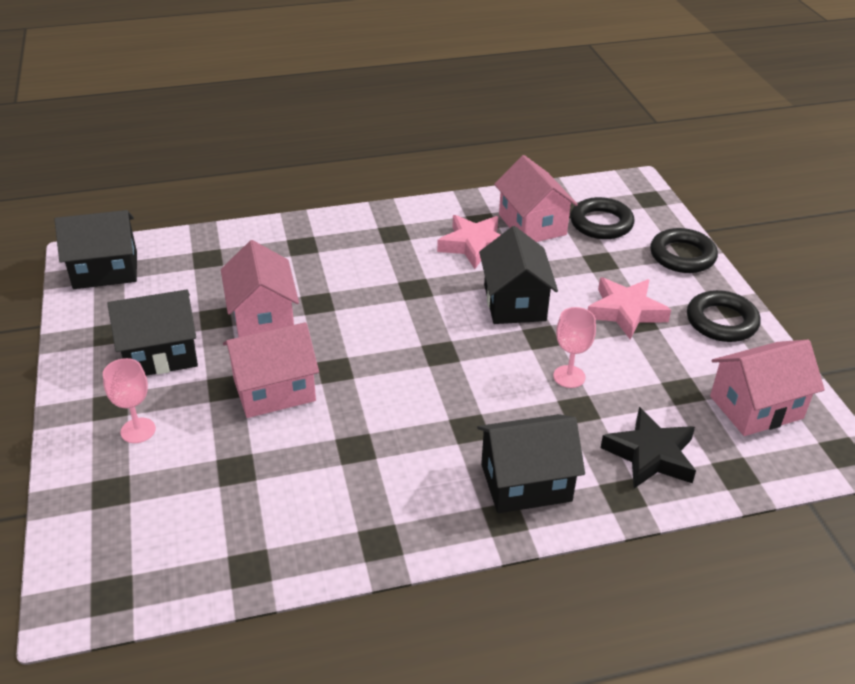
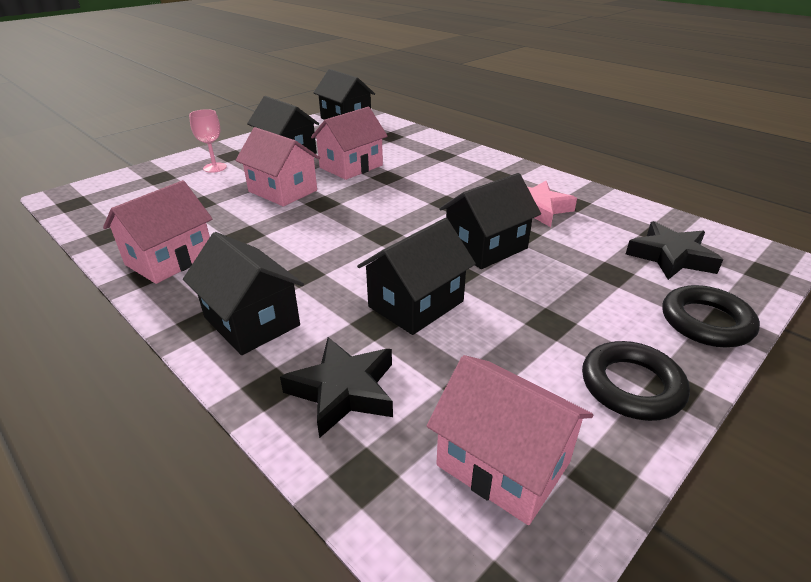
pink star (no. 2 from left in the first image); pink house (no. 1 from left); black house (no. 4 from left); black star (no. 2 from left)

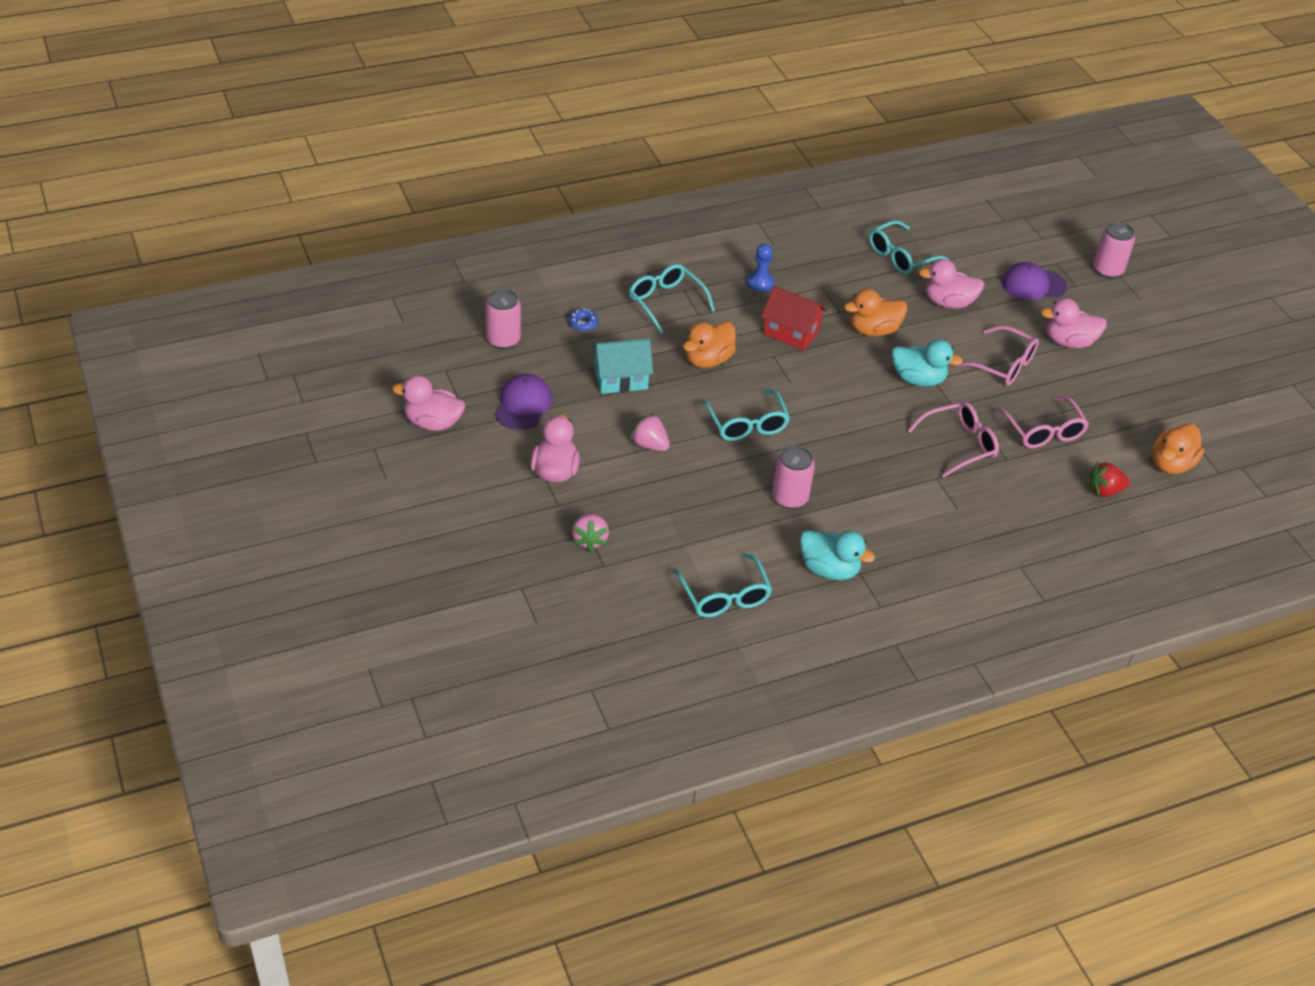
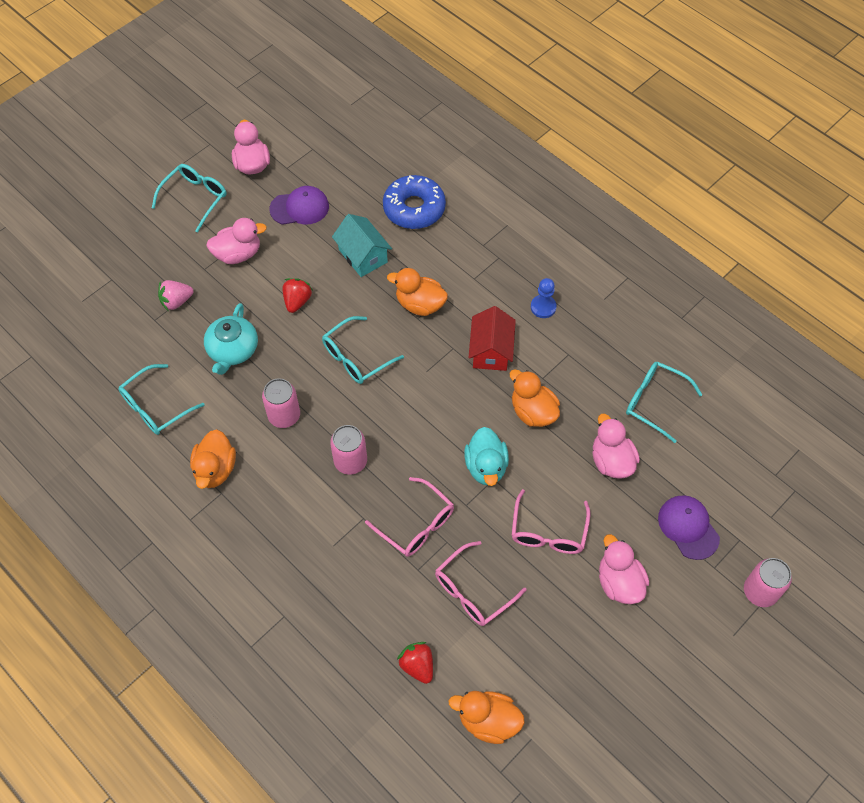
turquoise teapot; pink can (no. 2 from left); turquoise glasses (no. 2 from left); red strawberry (no. 1 from left); orange duck (no. 1 from left); blue donut

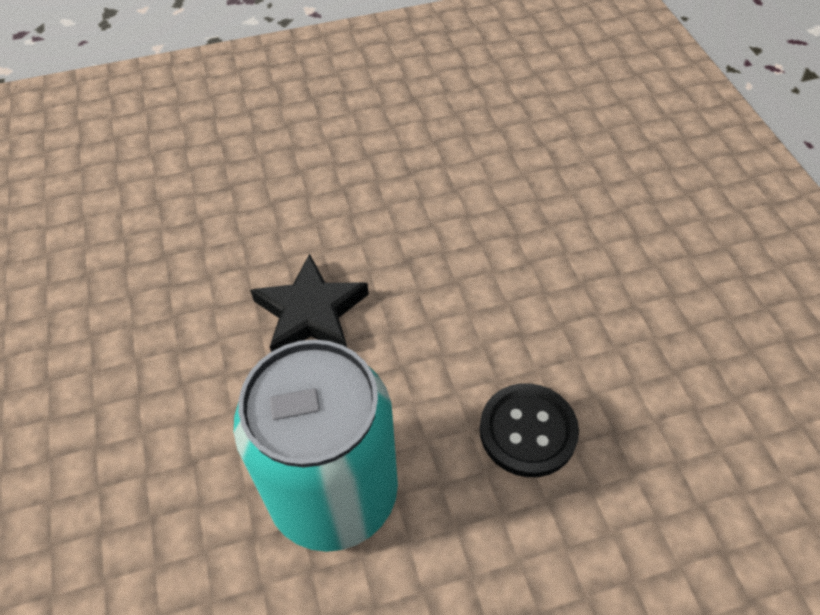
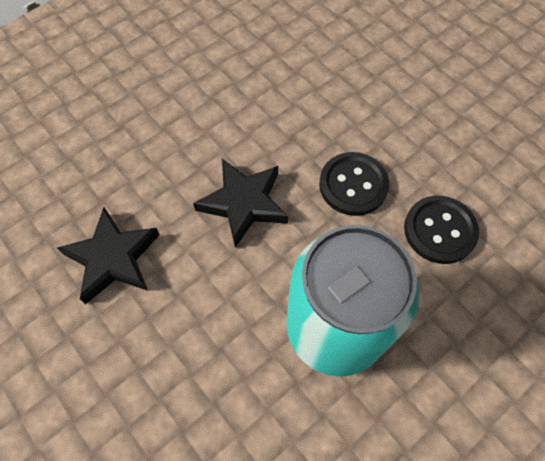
black star (no. 1 from left); black button (no. 1 from left)

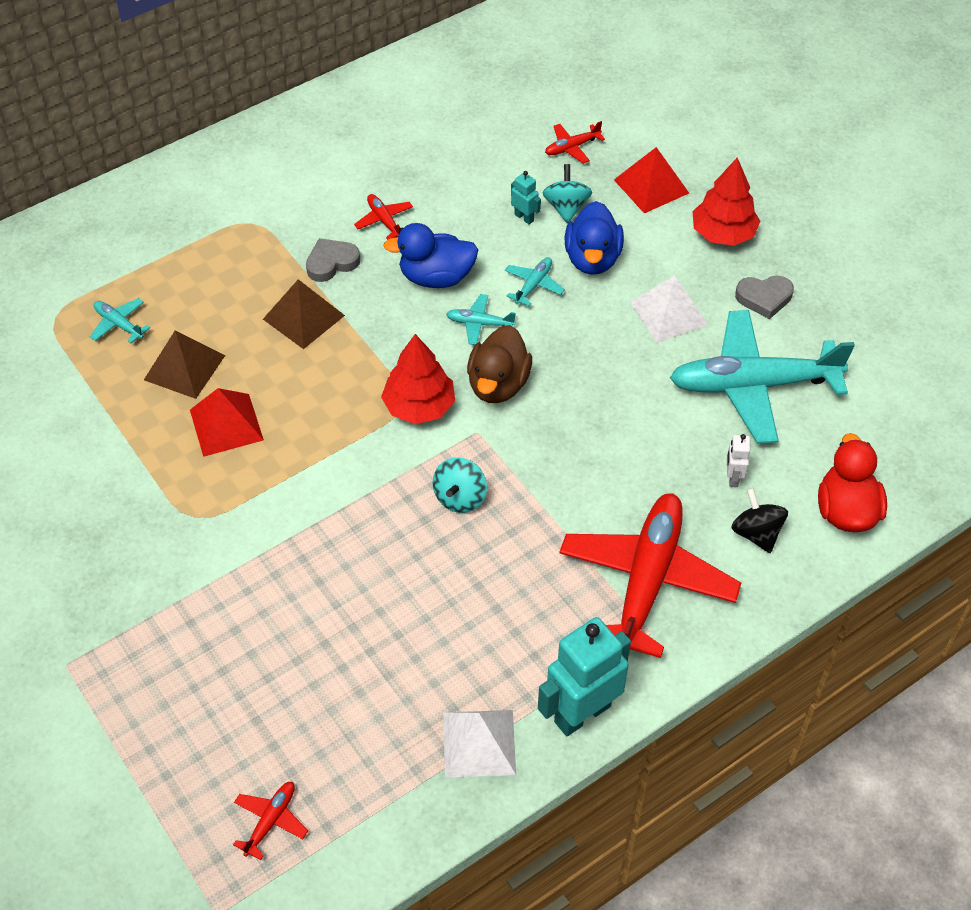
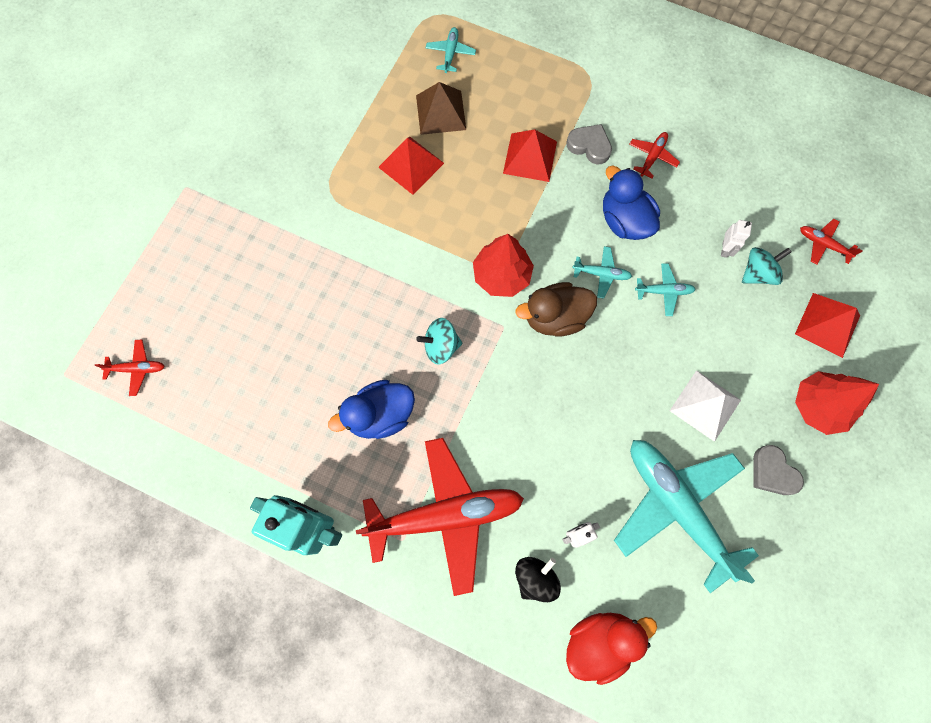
white pyramid (no. 1 from left in the first image); blue duck (no. 1 from left); red pyramid (no. 2 from left); white robot (no. 2 from left); turquoise plane (no. 2 from left)

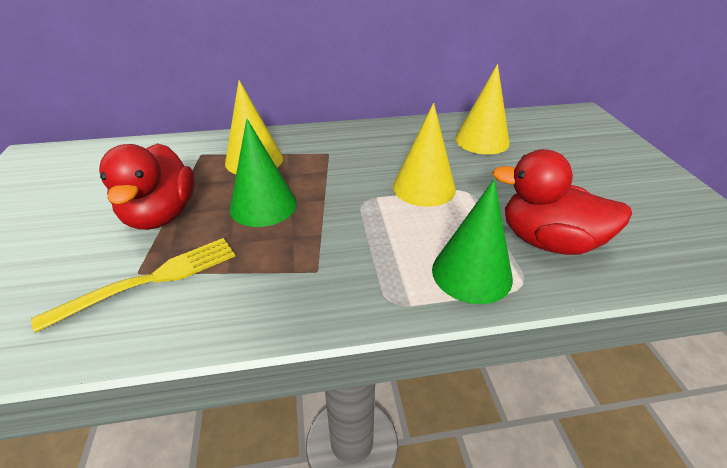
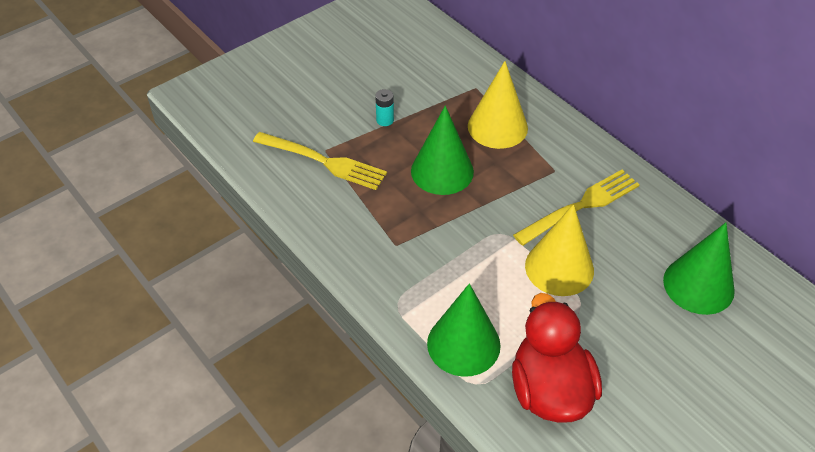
yellow fork (no. 2 from left); turquoise battery; green cone (no. 3 from left)

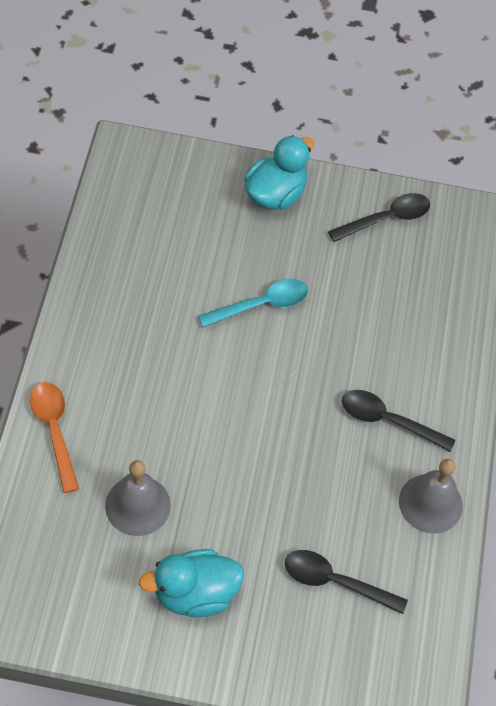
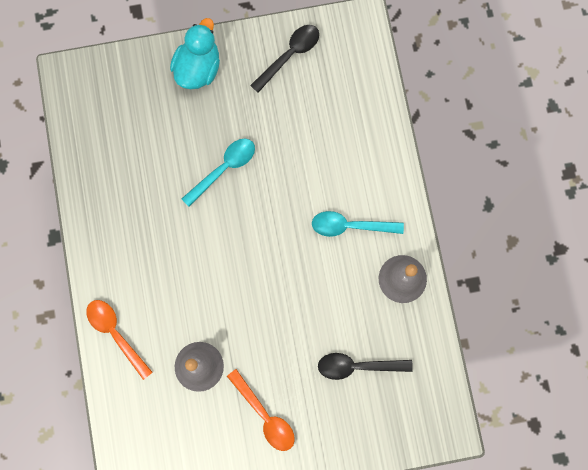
orange spoon (no. 2 from left); turquoise spoon (no. 2 from left)

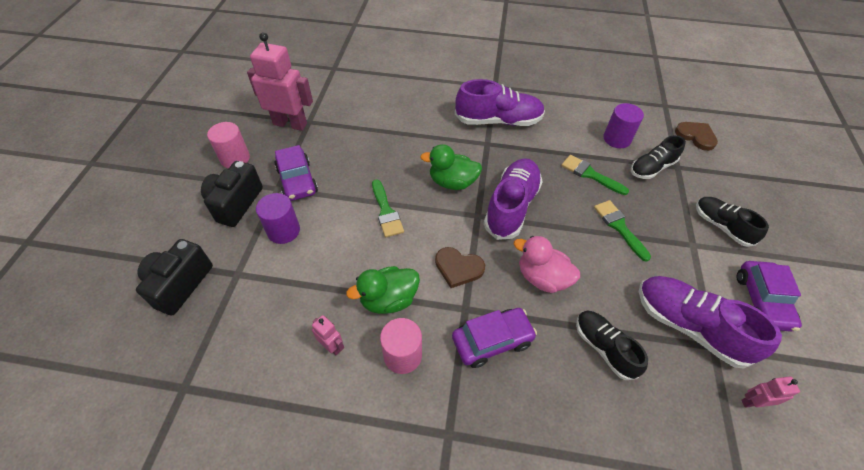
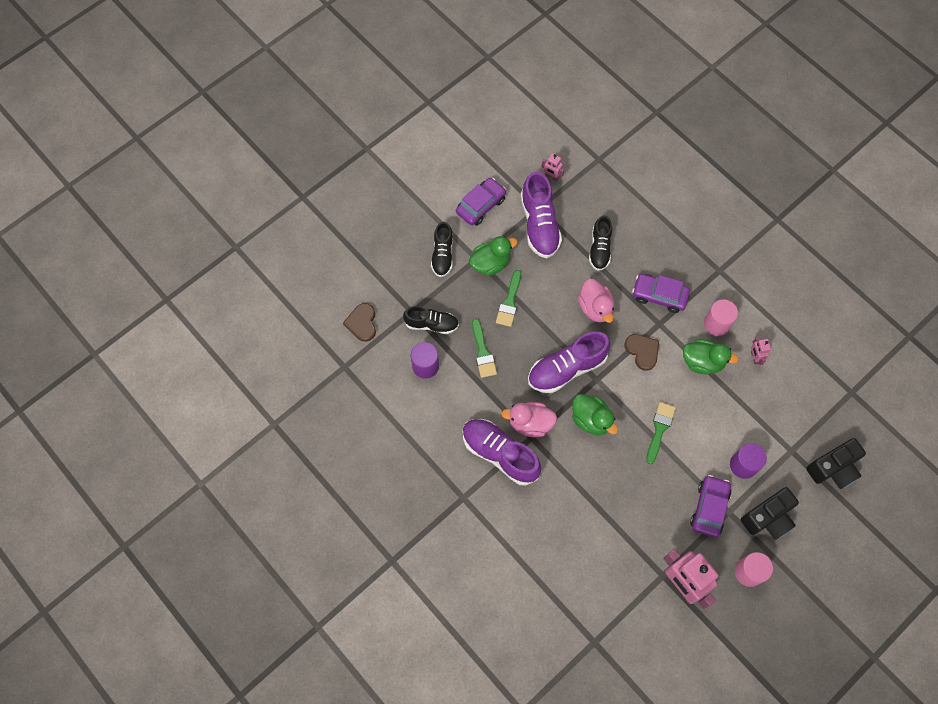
green duck (no. 1 from left); pink duck (no. 1 from left)

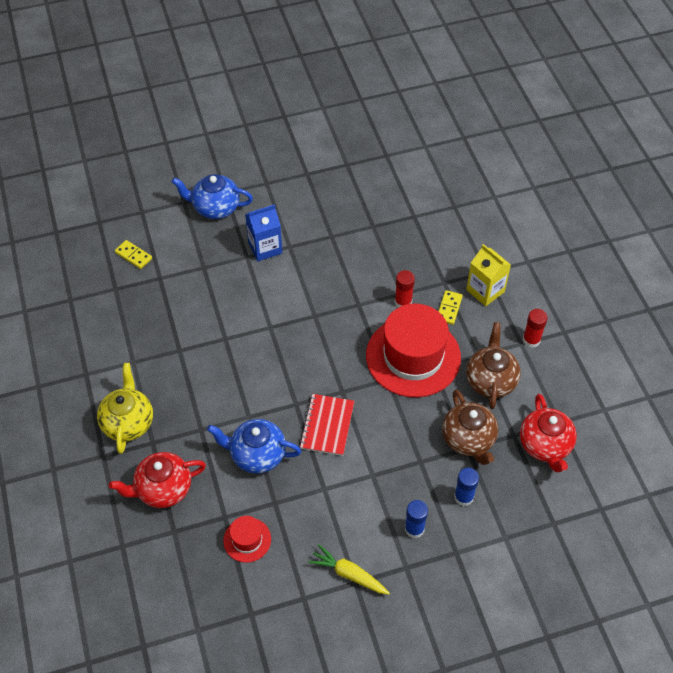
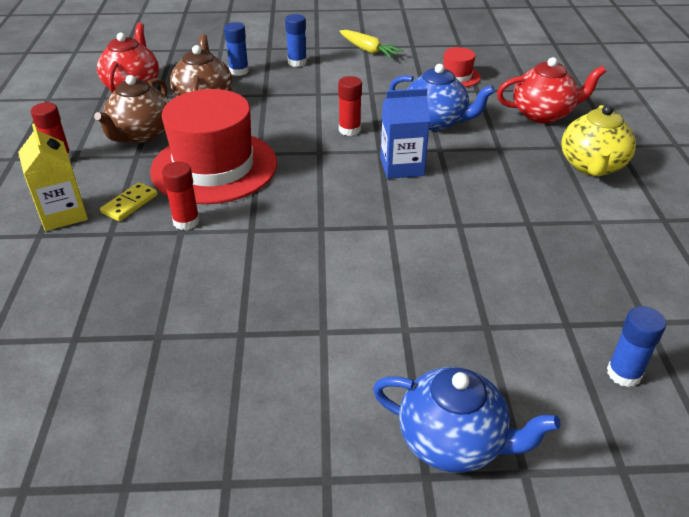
blue carton; blue glue stick (no. 3 from left); red glue stick (no. 3 from left)

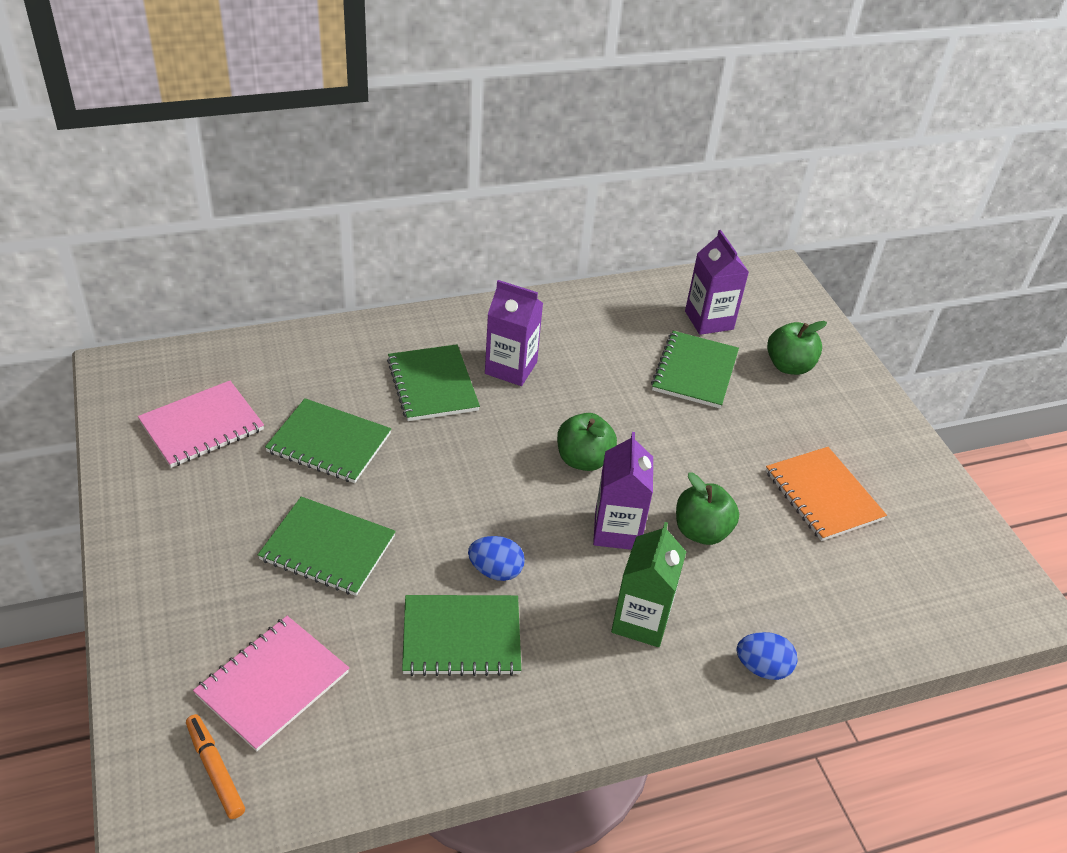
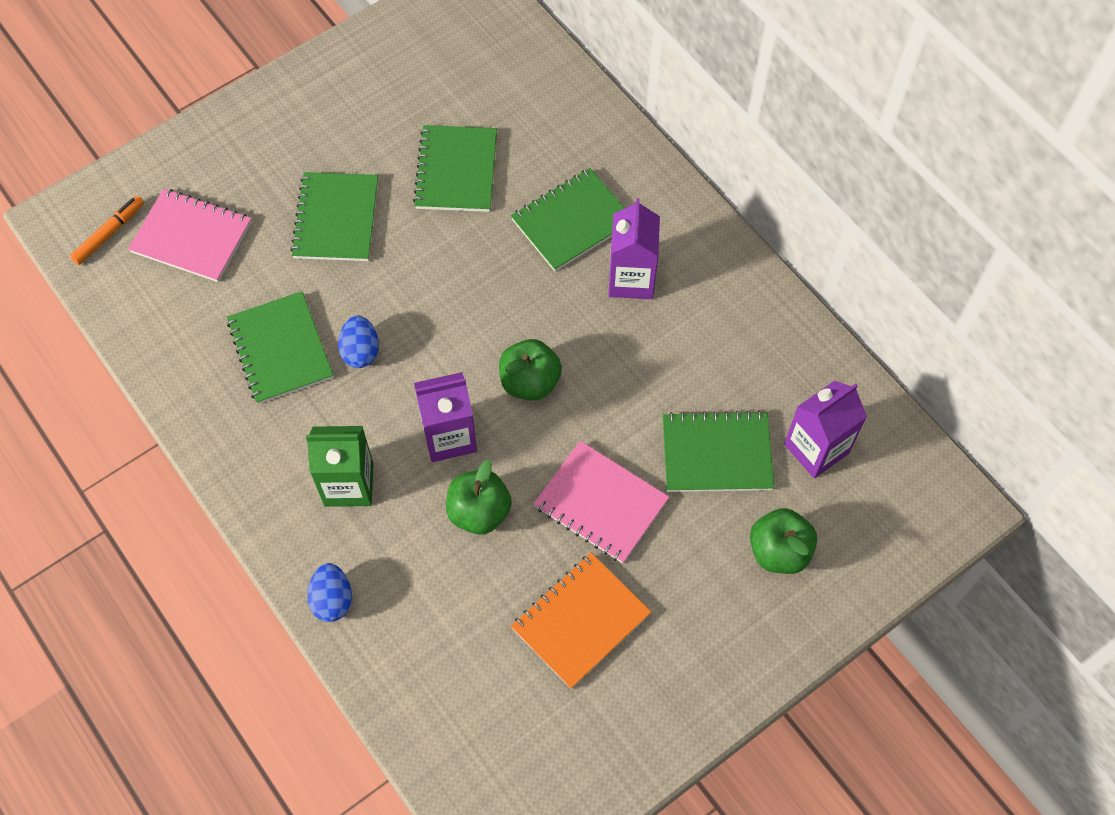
pink notebook (no. 2 from left)

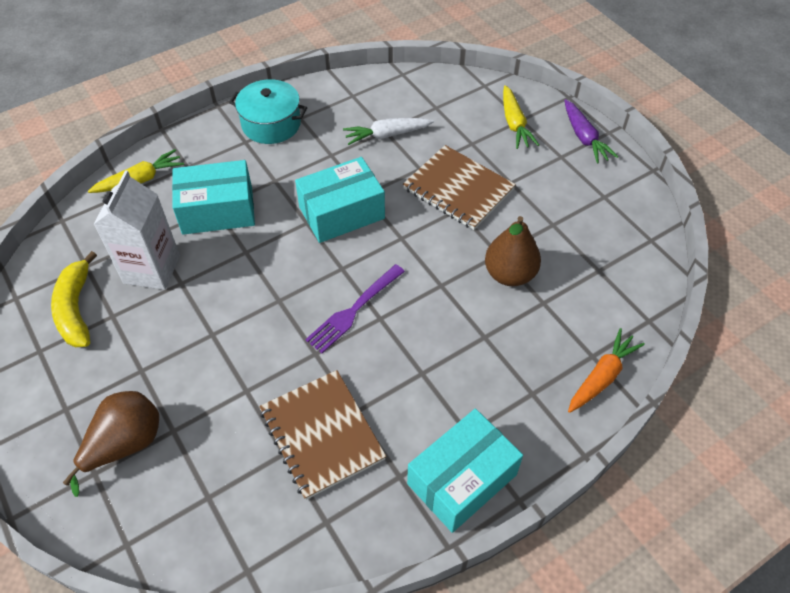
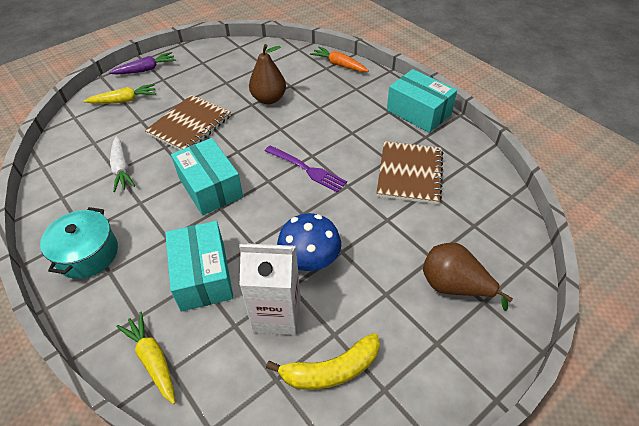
blue mushroom; brown notebook (no. 2 from left)

